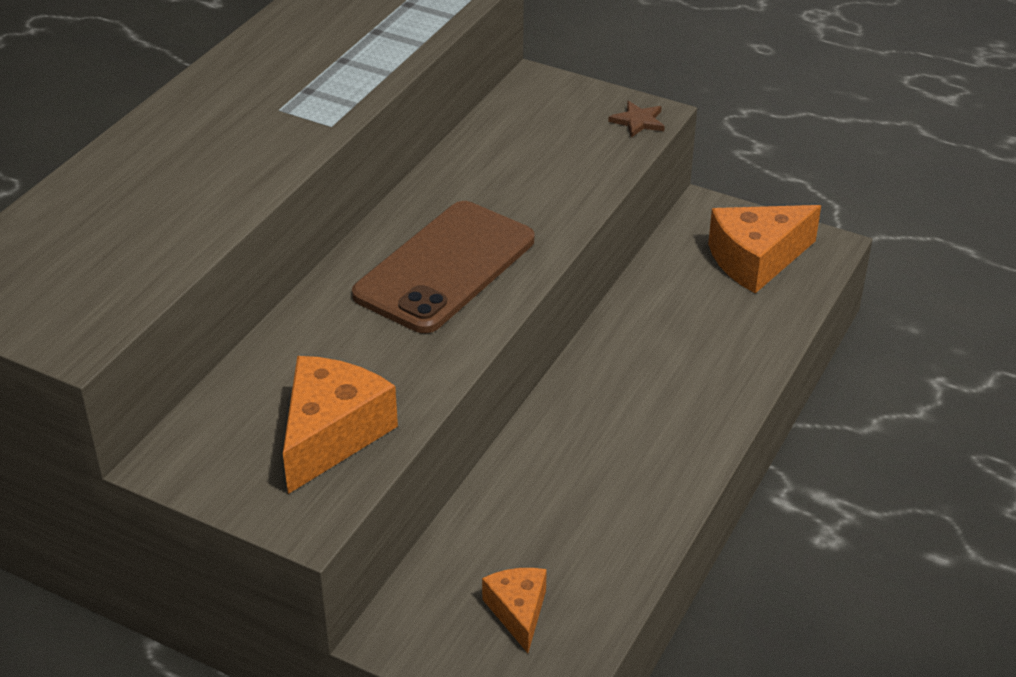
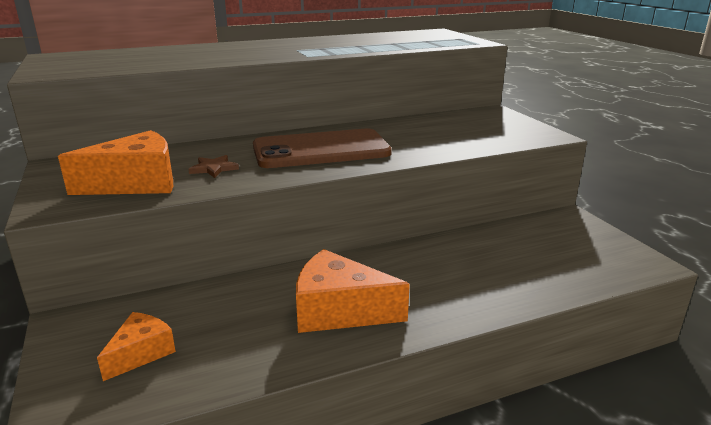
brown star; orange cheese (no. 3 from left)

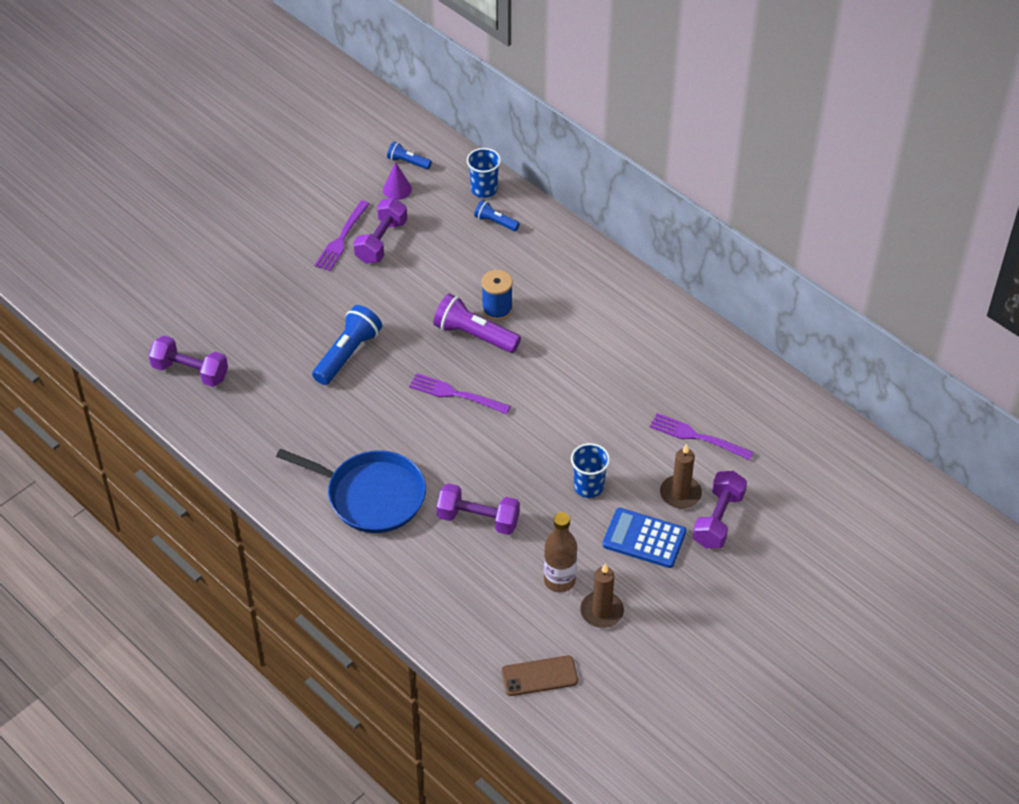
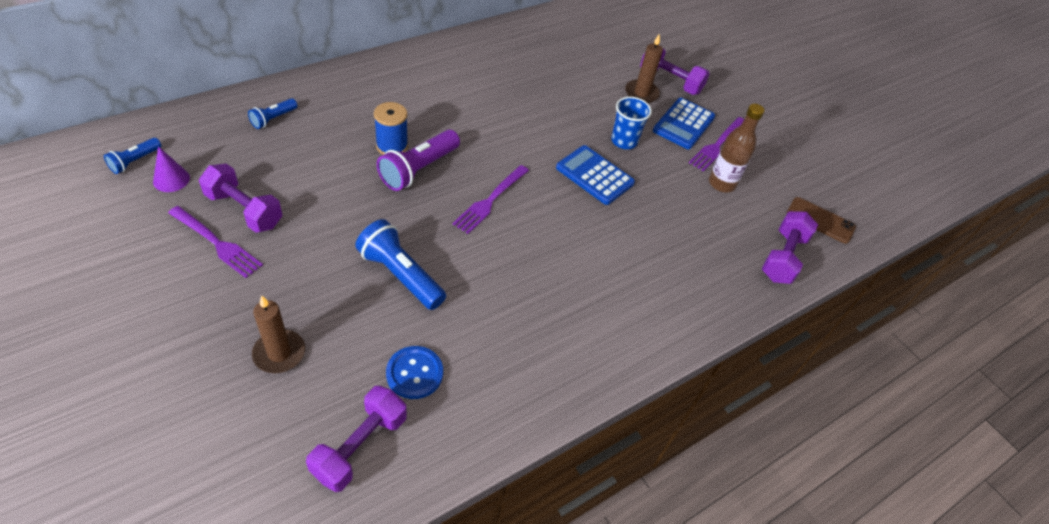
blue pan; blue cup (no. 1 from left in the first image); blue button; blue calculator (no. 1 from left); purple dumbbell (no. 4 from left); brown candle (no. 1 from left); purple fork (no. 3 from left); brown phone

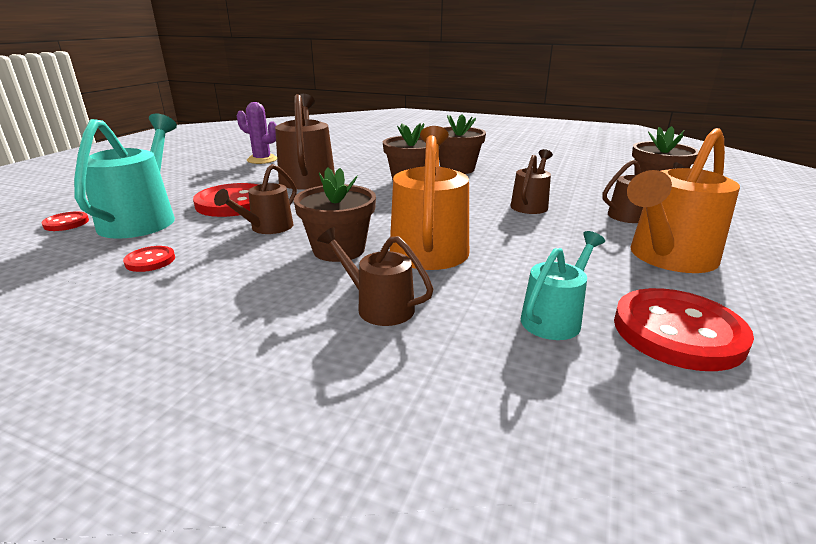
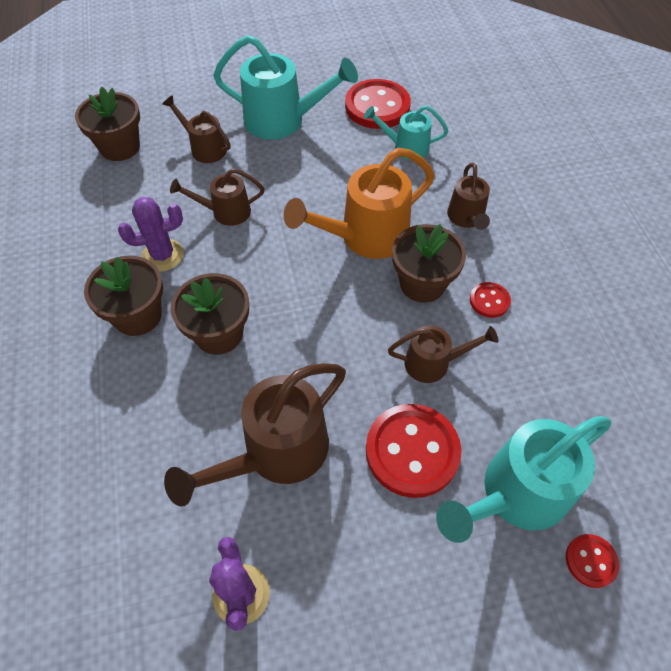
purple cactus (no. 1 from left); red button (no. 3 from left); turquoise watering can (no. 1 from left)

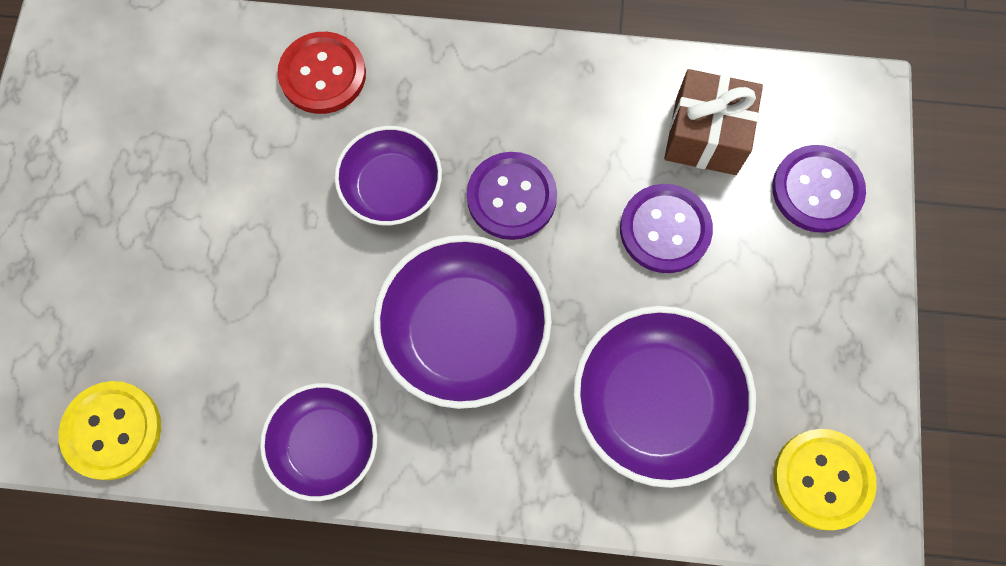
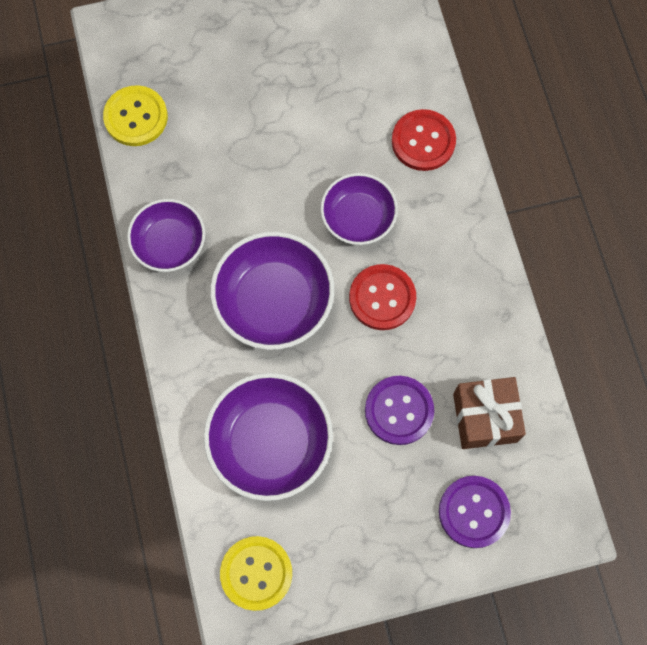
red button (no. 1 from left)

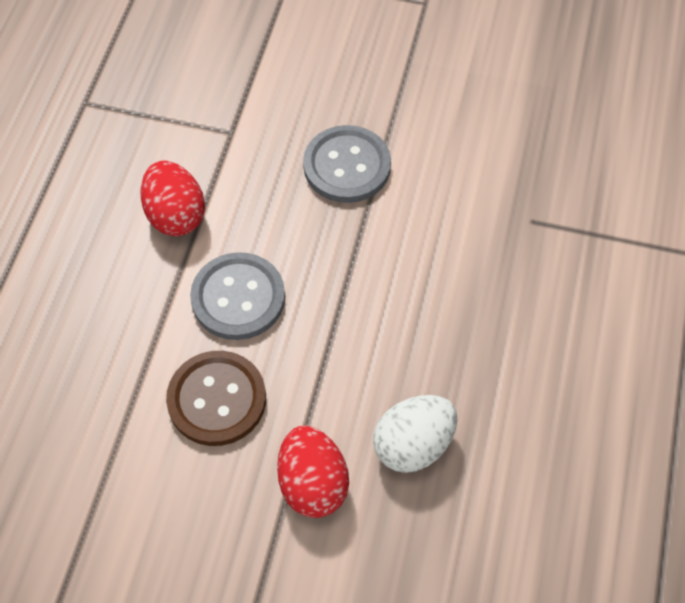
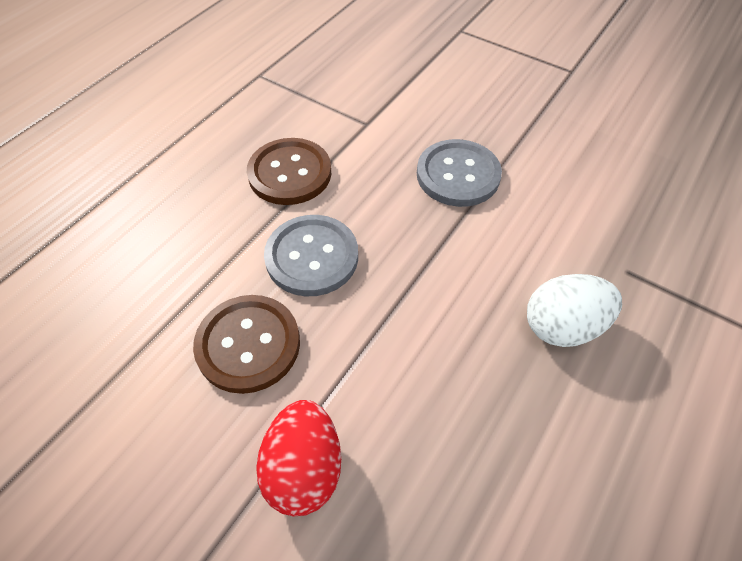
white egg; brown button (no. 2 from left)

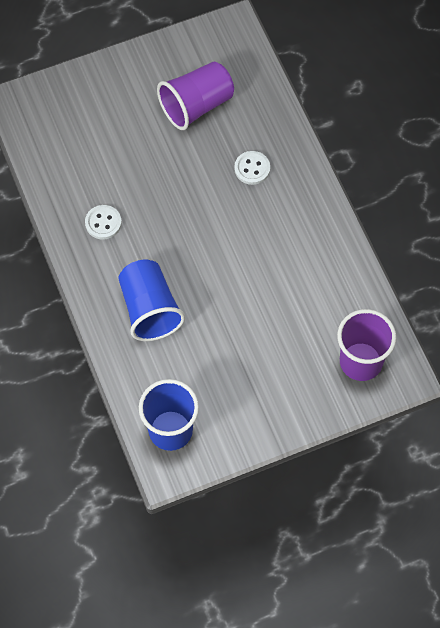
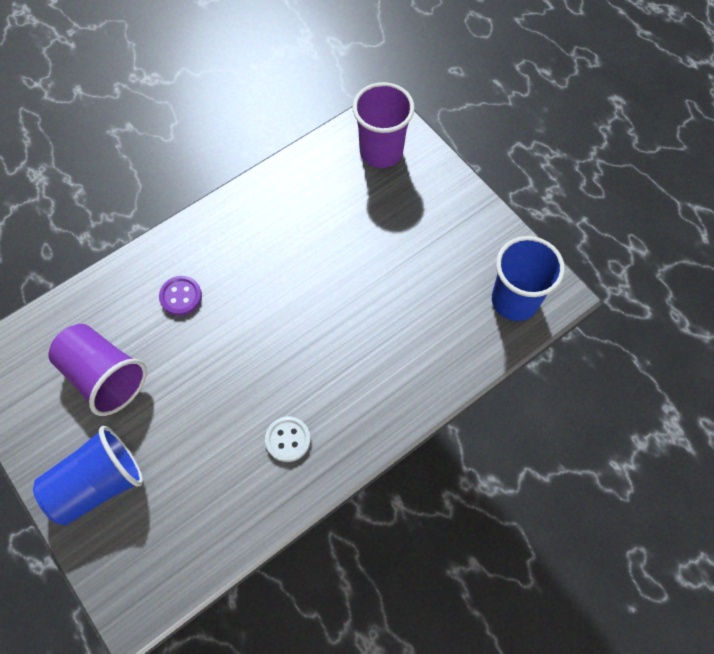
blue cup (no. 1 from left); purple button

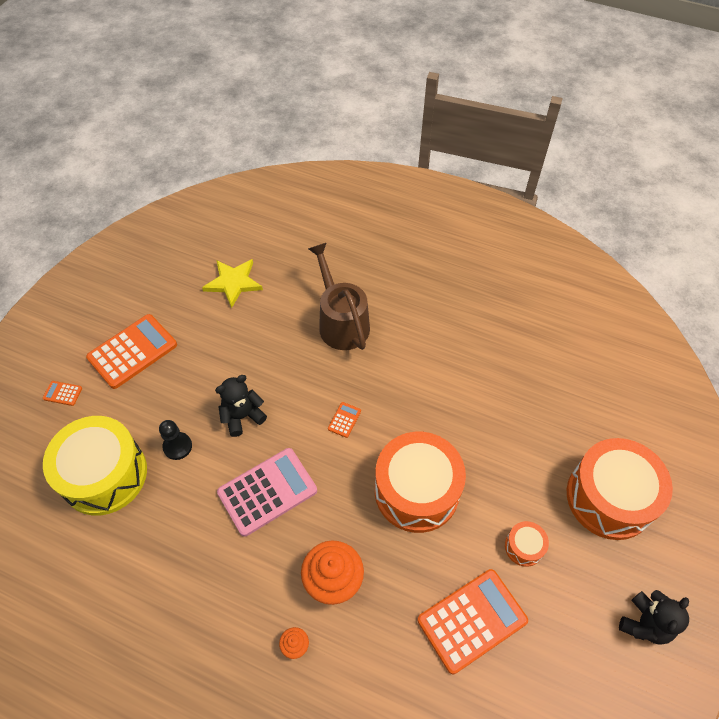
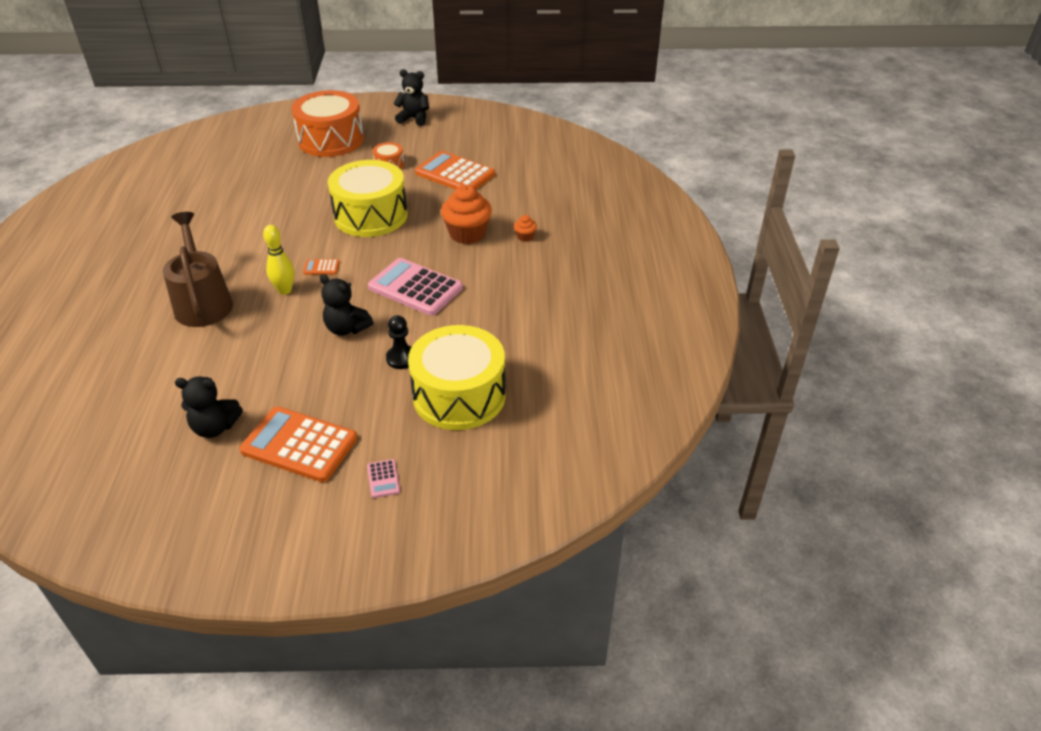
yellow star; black teddy bear (no. 1 from left); yellow bowling pin; pink calculator (no. 1 from left); yellow drum (no. 1 from left); brown watering can

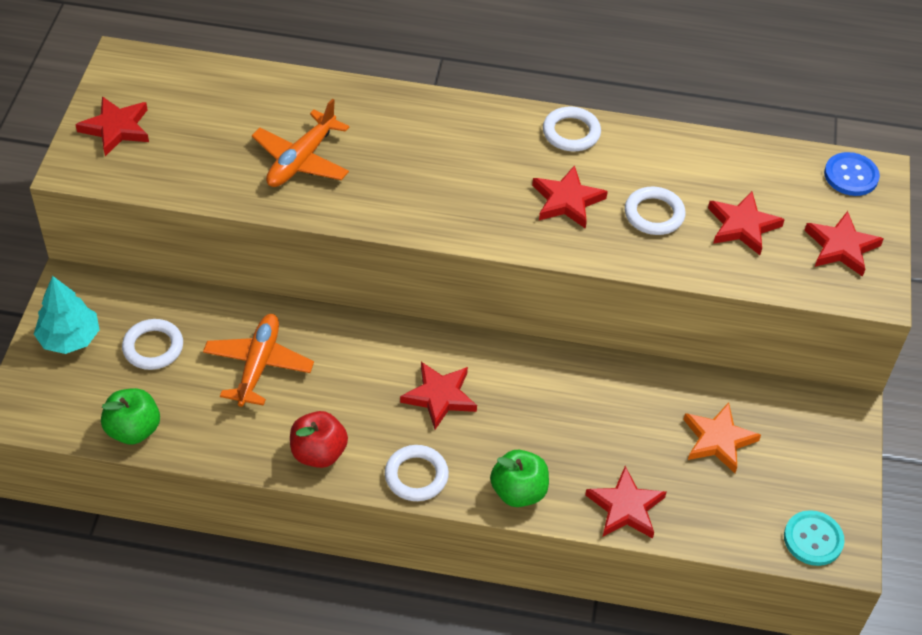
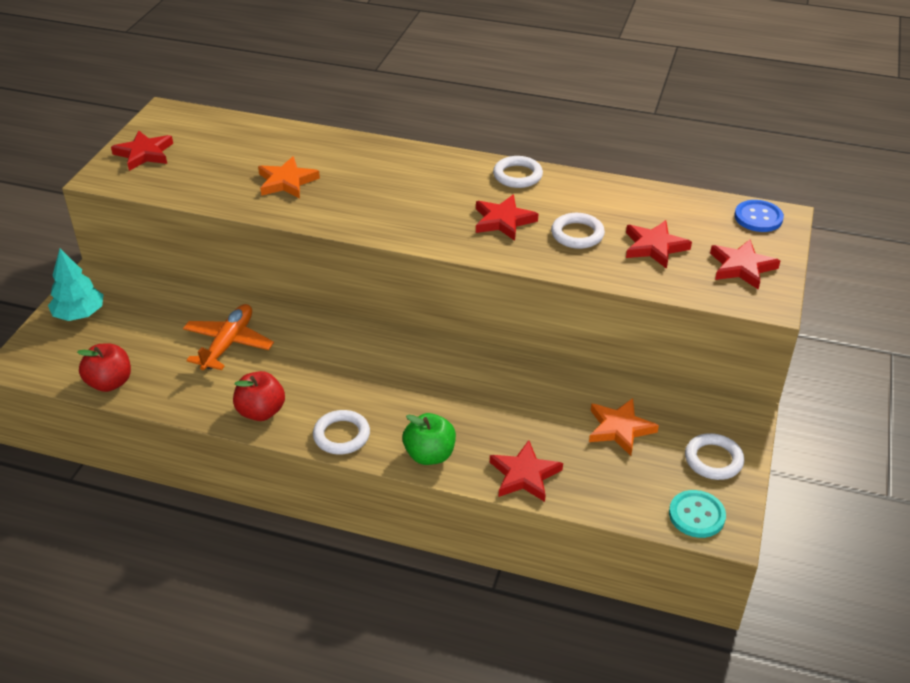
red star (no. 2 from left in the first image); white ring (no. 4 from left); orange star (no. 1 from left); red apple (no. 1 from left)

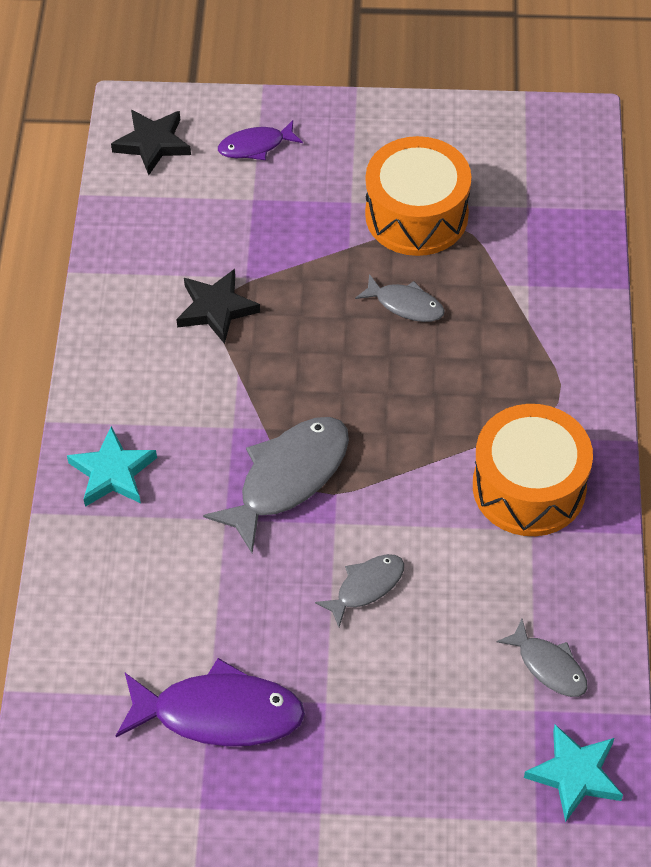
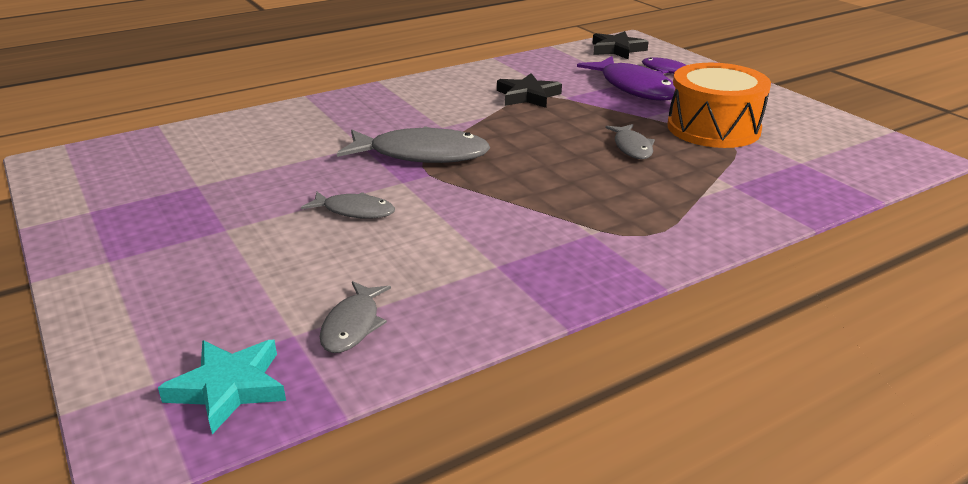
turquoise star (no. 1 from left in the first image); orange drum (no. 2 from left in the first image); purple fish (no. 1 from left)

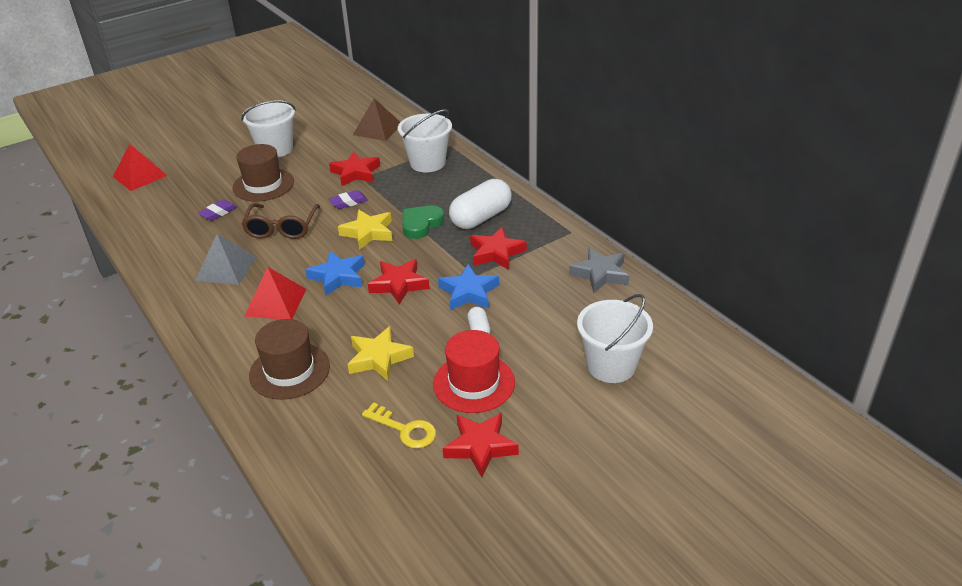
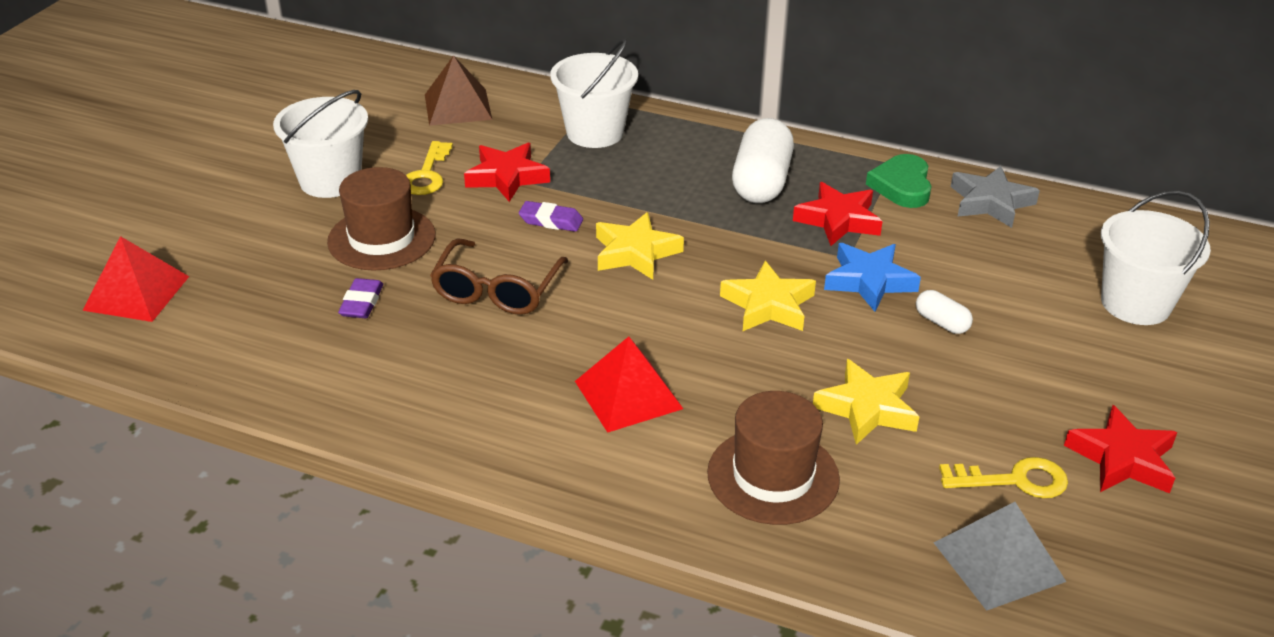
blue star (no. 1 from left in the first image); red hat; yellow key (no. 1 from left); grey pyramid; green heart; yellow star (no. 2 from left); brown glasses; purple eraser (no. 2 from left)

